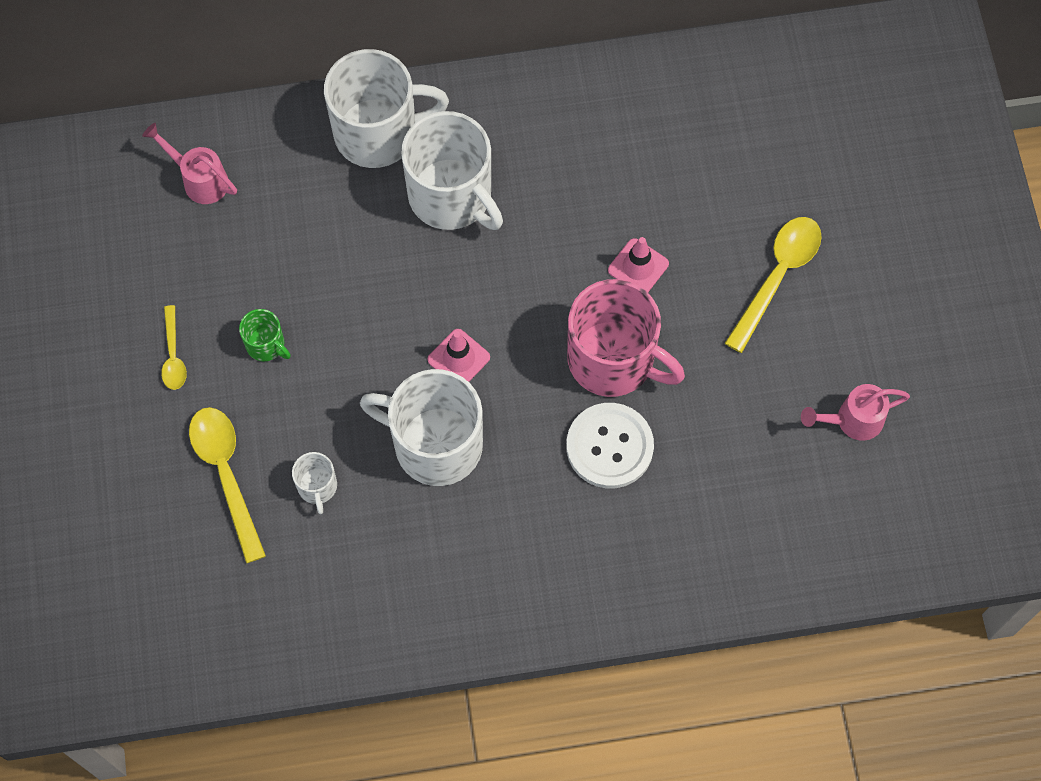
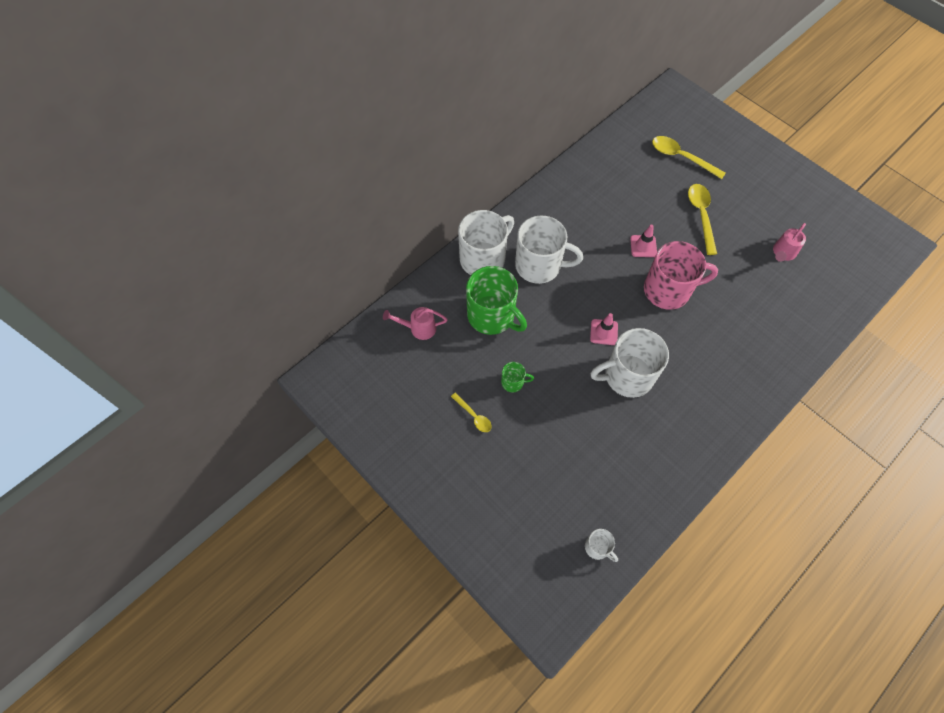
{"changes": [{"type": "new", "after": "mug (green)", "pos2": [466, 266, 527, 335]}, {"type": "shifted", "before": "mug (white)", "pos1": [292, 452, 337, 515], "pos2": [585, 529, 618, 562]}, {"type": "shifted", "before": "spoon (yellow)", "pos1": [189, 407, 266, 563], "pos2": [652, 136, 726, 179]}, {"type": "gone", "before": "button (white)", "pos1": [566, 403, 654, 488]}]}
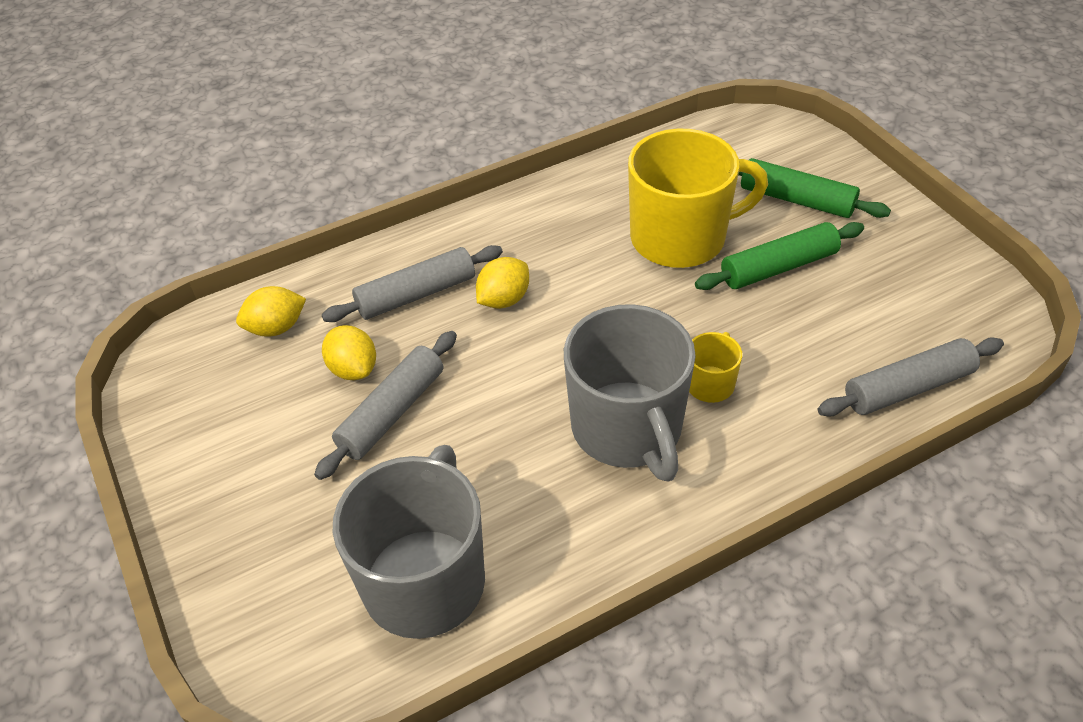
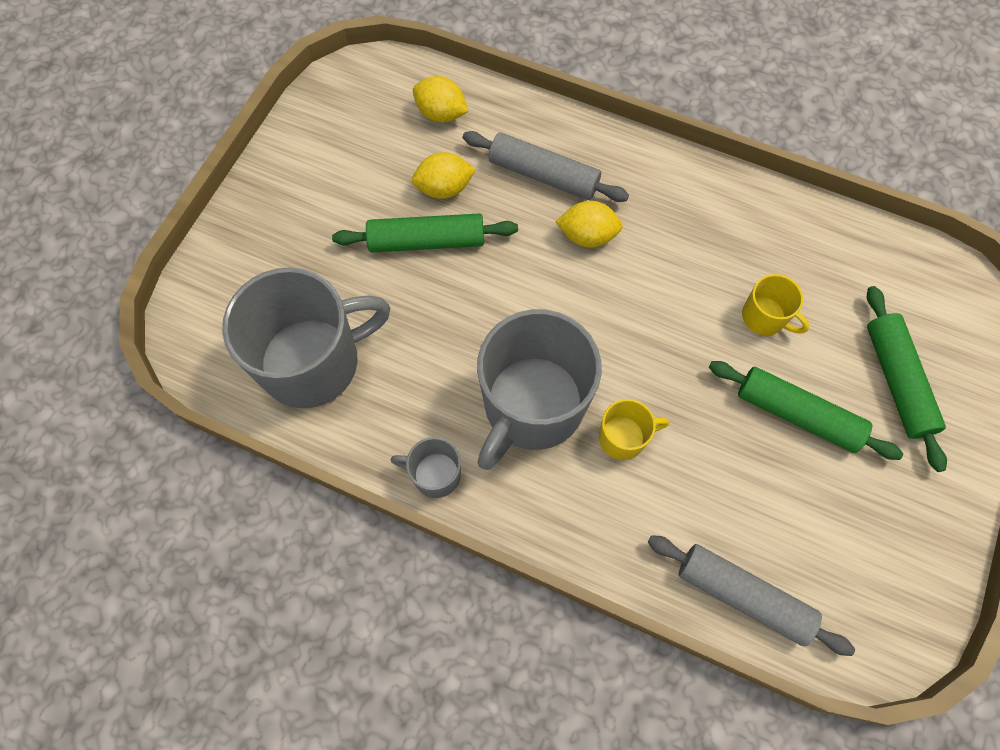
{"changes": [{"type": "repainted", "before": "rolling pin (grey)", "after": "rolling pin (green)", "pos1": [314, 331, 457, 480], "pos2": [332, 213, 518, 253]}, {"type": "new", "after": "mug (grey)", "pos2": [391, 437, 461, 498]}, {"type": "rotated", "before": "lemon (yellow)", "pos1": [322, 325, 376, 380], "pos2": [412, 152, 476, 199], "turn": 60}, {"type": "scaled", "before": "mug (yellow)", "pos1": [628, 129, 768, 268], "pos2": [742, 274, 809, 336], "scale": 0.45}]}
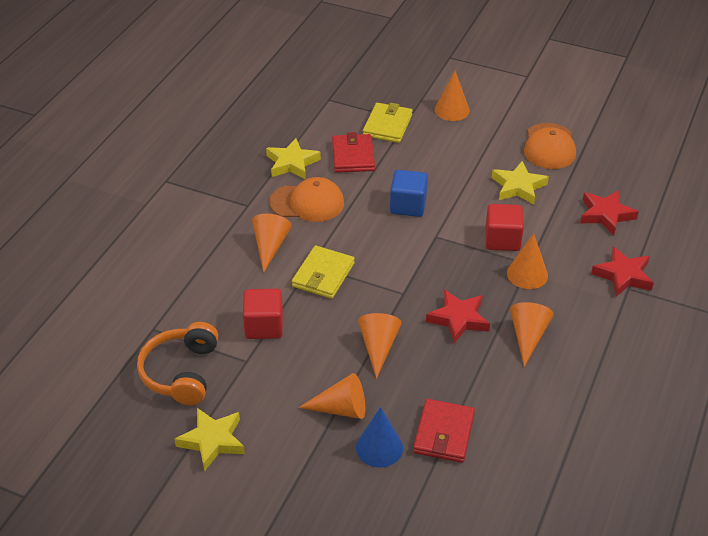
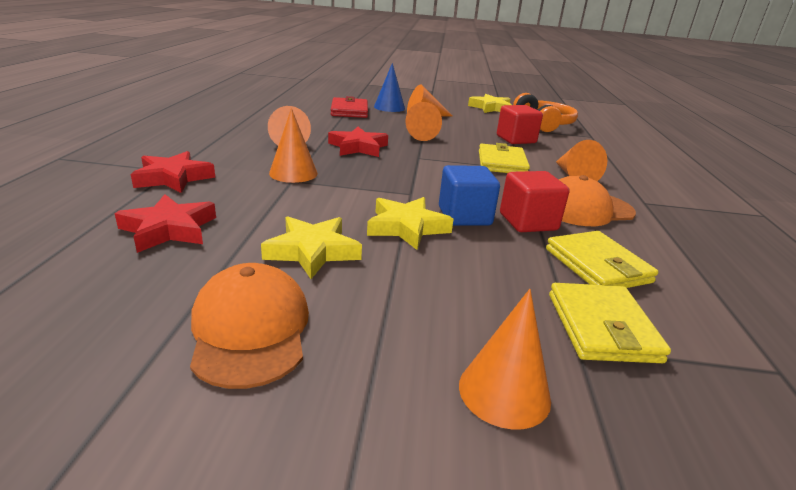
{"changes": [{"type": "shifted", "before": "star (yellow)", "pos1": [266, 138, 321, 180], "pos2": [367, 197, 454, 250]}, {"type": "shifted", "before": "cube (red)", "pos1": [485, 204, 524, 251], "pos2": [500, 171, 569, 232]}, {"type": "repainted", "before": "wallet (red)", "after": "wallet (yellow)", "pos1": [332, 132, 375, 173], "pos2": [546, 231, 658, 288]}]}
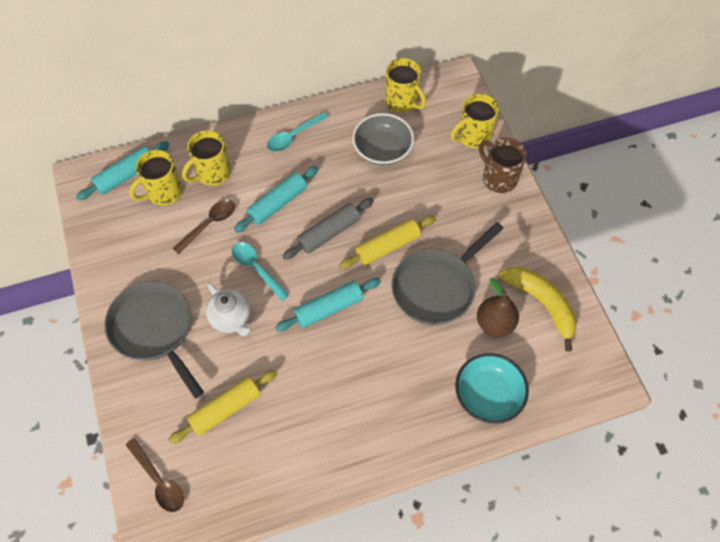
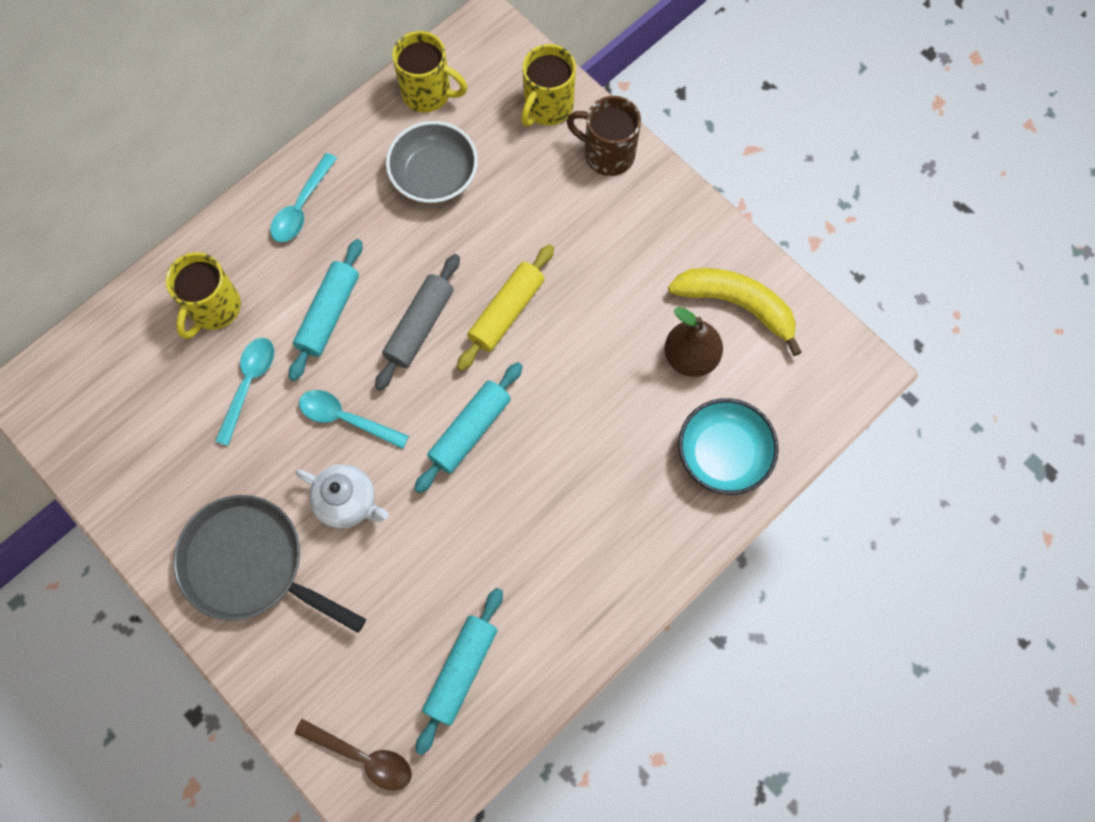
{"changes": [{"type": "repainted", "before": "spoon (brown)", "after": "spoon (turquoise)", "pos1": [172, 199, 235, 254], "pos2": [215, 338, 274, 446]}, {"type": "shifted", "before": "rolling pin (turquoise)", "pos1": [76, 141, 170, 200], "pos2": [416, 588, 503, 755]}, {"type": "gone", "before": "mug (yellow)", "pos1": [129, 150, 183, 205]}, {"type": "gone", "before": "rolling pin (yellow)", "pos1": [168, 370, 277, 444]}, {"type": "gone", "before": "pan (grey)", "pos1": [392, 222, 504, 325]}]}
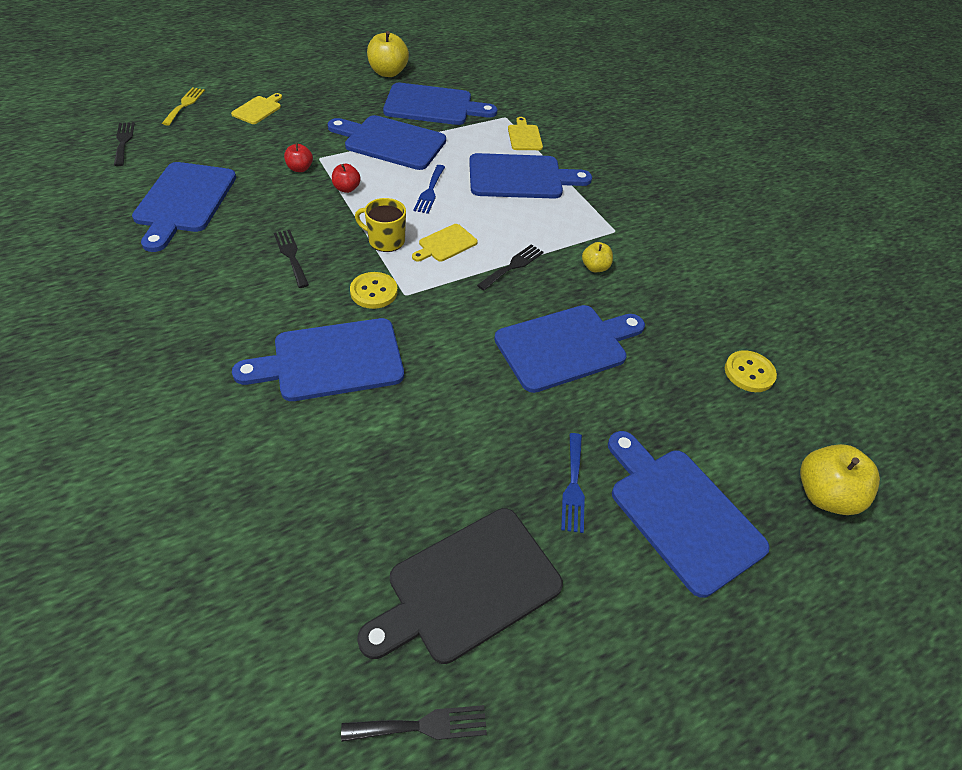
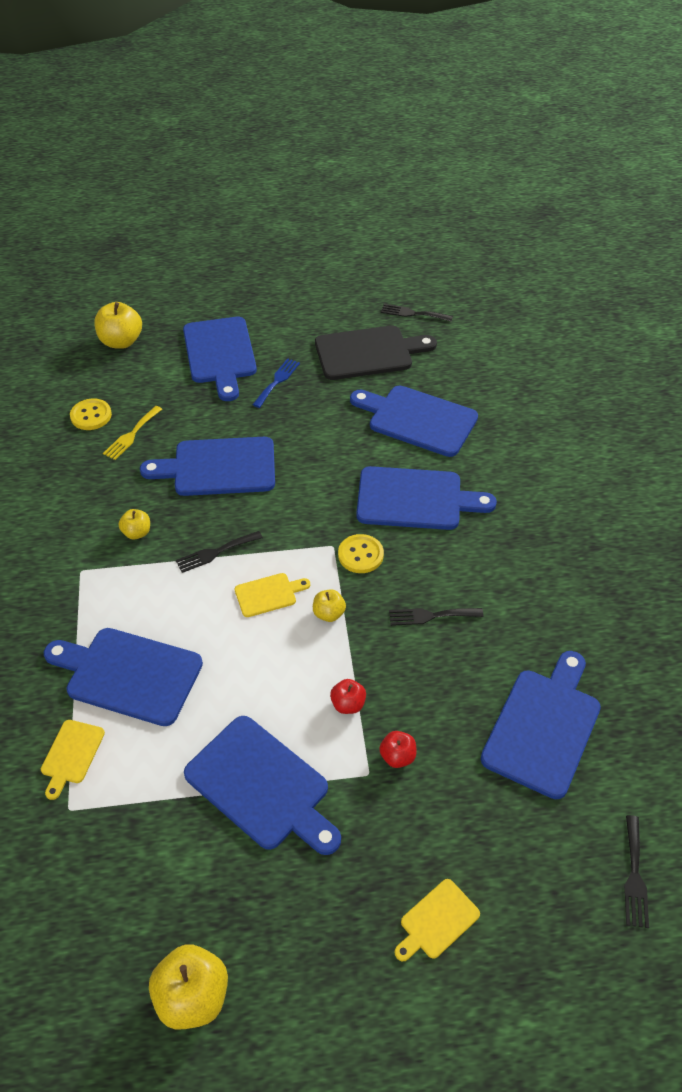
{"changes": [{"type": "shifted", "before": "fork (yellow)", "pos1": [162, 88, 205, 126], "pos2": [103, 406, 162, 460]}, {"type": "swapped", "before": "mug (yellow)", "after": "apple (yellow)", "pos1": [355, 198, 406, 252], "pos2": [313, 589, 346, 622]}, {"type": "shifted", "before": "cutting board (blue)", "pos1": [383, 83, 497, 125], "pos2": [350, 386, 478, 457]}, {"type": "rotated", "before": "fork (black)", "pos1": [274, 230, 309, 288], "pos2": [389, 608, 484, 626], "turn": 90}, {"type": "gone", "before": "fork (blue)", "pos1": [414, 165, 445, 214]}]}
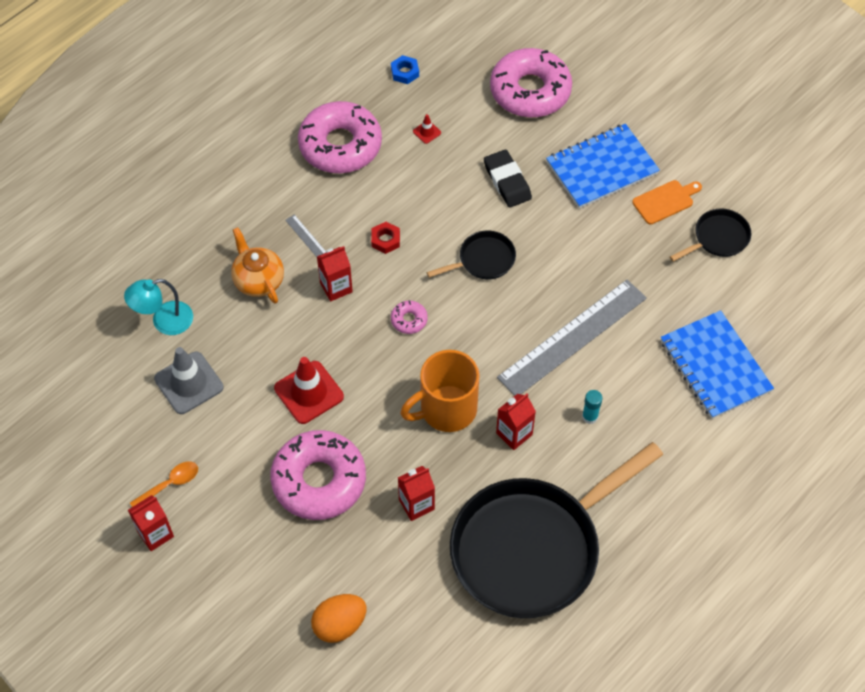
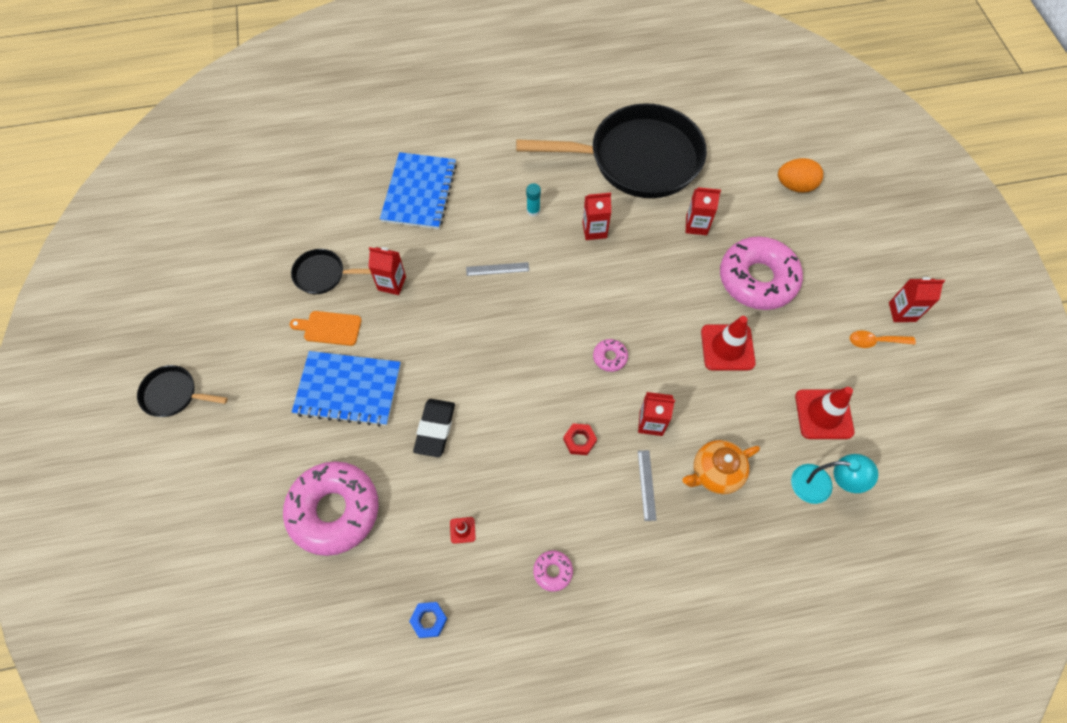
{"changes": [{"type": "shifted", "before": "pan (black)", "pos1": [427, 231, 516, 279], "pos2": [137, 365, 228, 417]}, {"type": "new", "after": "carton (red)", "pos2": [368, 247, 406, 295]}, {"type": "scaled", "before": "ruler (grey)", "pos1": [497, 280, 647, 396], "pos2": [466, 262, 529, 276], "scale": 0.4}, {"type": "scaled", "before": "donut (pink)", "pos1": [298, 101, 382, 173], "pos2": [533, 551, 573, 592], "scale": 0.41}, {"type": "rotated", "before": "teapot (orange)", "pos1": [231, 227, 284, 304], "pos2": [683, 440, 760, 494], "turn": 60}, {"type": "repainted", "before": "traffic cone (grey)", "after": "traffic cone (red)", "pos1": [154, 347, 224, 414], "pos2": [795, 387, 854, 439]}, {"type": "gone", "before": "mug (orange)", "pos1": [400, 350, 480, 432]}]}
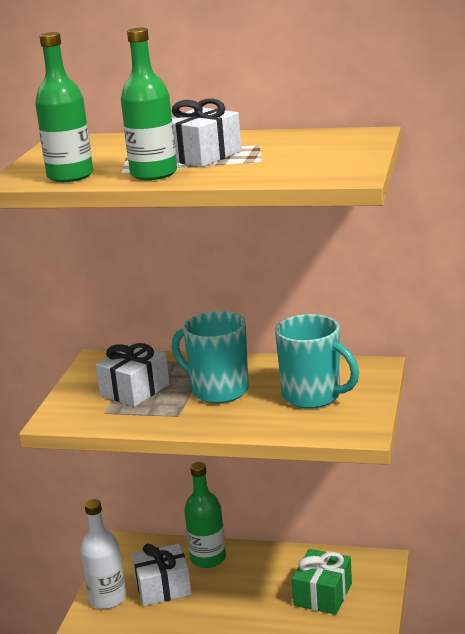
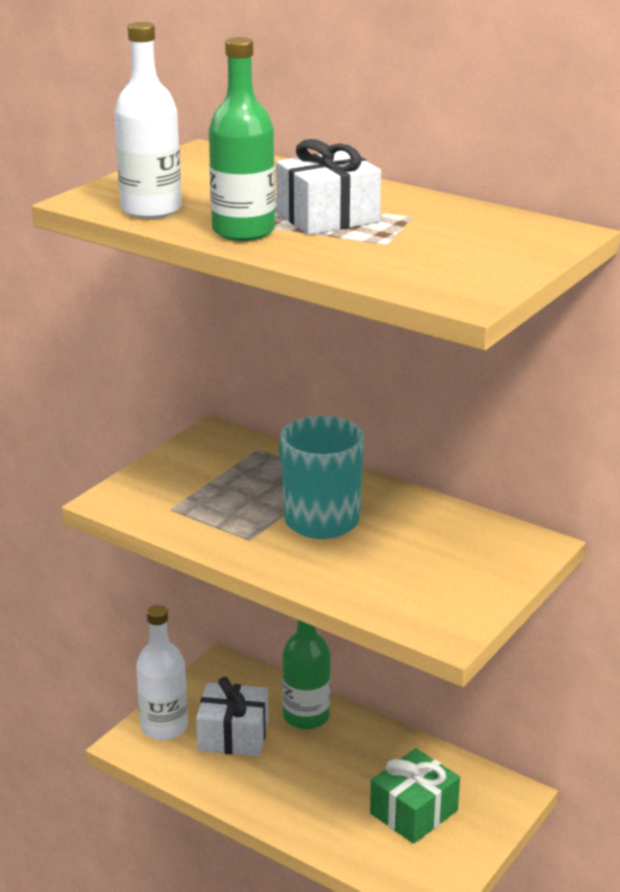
{"changes": [{"type": "repainted", "before": "bottle (green)", "after": "bottle (white)", "pos1": [35, 32, 93, 182], "pos2": [114, 22, 182, 219]}, {"type": "gone", "before": "gift (white)", "pos1": [96, 343, 170, 407]}, {"type": "gone", "before": "mug (turquoise)", "pos1": [275, 314, 359, 409]}]}
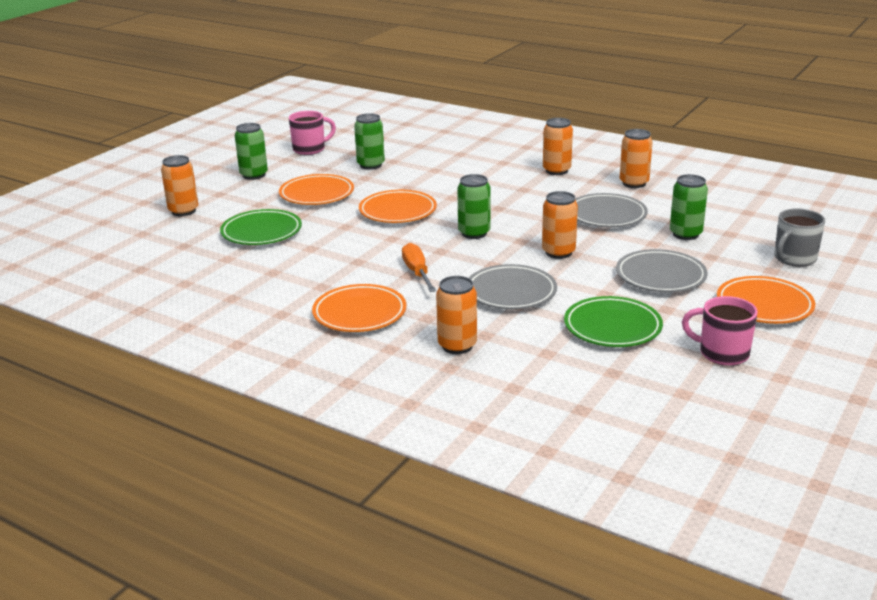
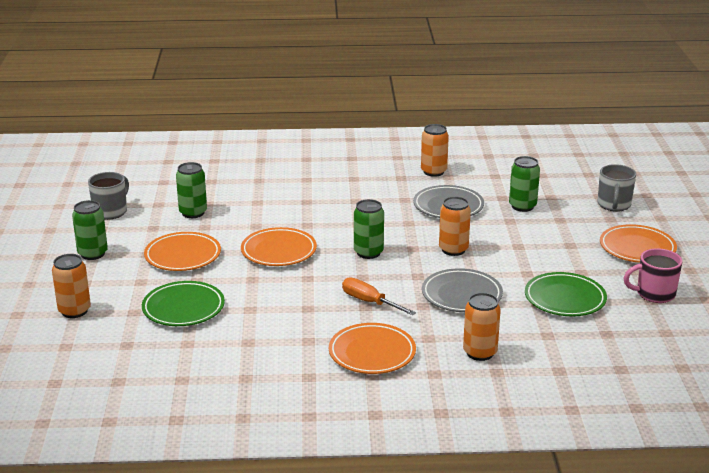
{"changes": [{"type": "repainted", "before": "mug (pink)", "after": "mug (grey)", "pos1": [289, 111, 336, 155], "pos2": [88, 172, 129, 220]}, {"type": "gone", "before": "can (orange)", "pos1": [543, 118, 573, 175]}, {"type": "gone", "before": "plate (grey)", "pos1": [616, 249, 708, 292]}]}
